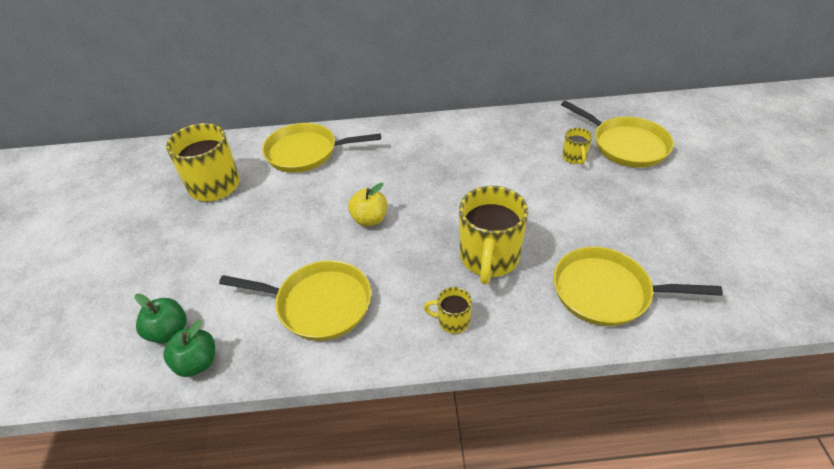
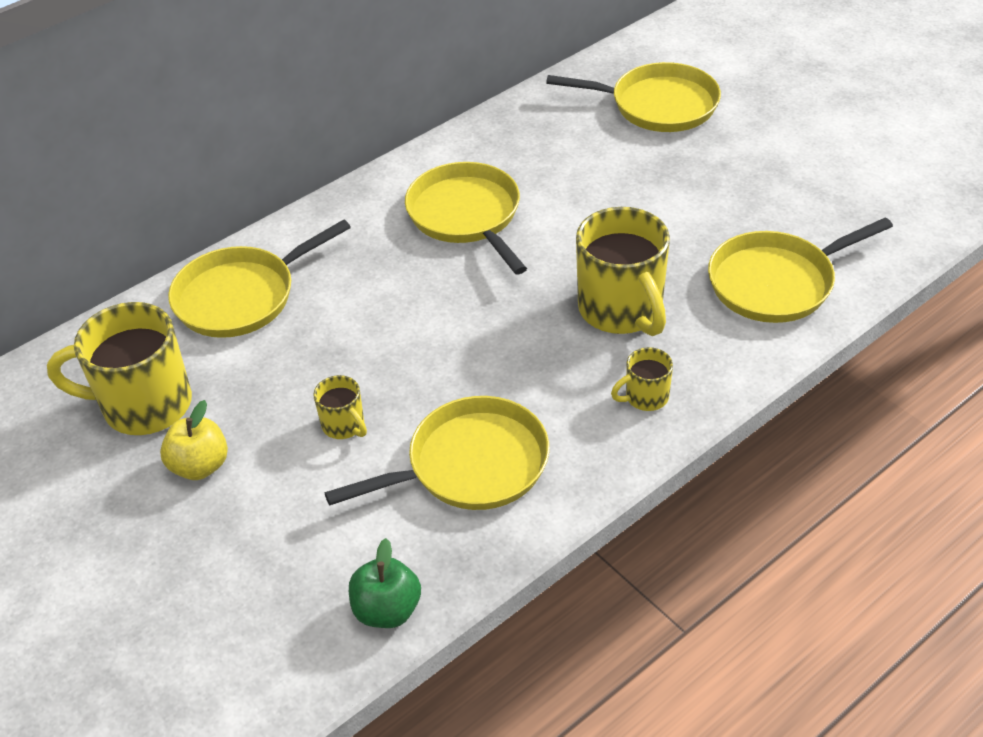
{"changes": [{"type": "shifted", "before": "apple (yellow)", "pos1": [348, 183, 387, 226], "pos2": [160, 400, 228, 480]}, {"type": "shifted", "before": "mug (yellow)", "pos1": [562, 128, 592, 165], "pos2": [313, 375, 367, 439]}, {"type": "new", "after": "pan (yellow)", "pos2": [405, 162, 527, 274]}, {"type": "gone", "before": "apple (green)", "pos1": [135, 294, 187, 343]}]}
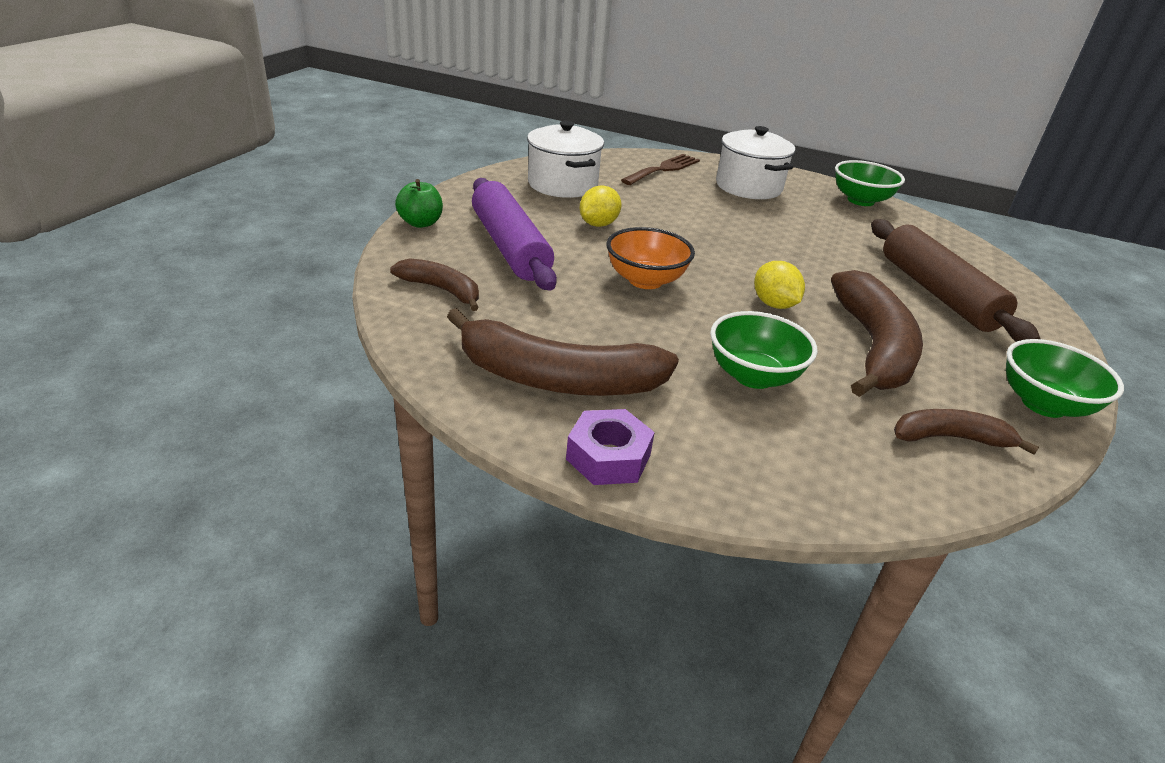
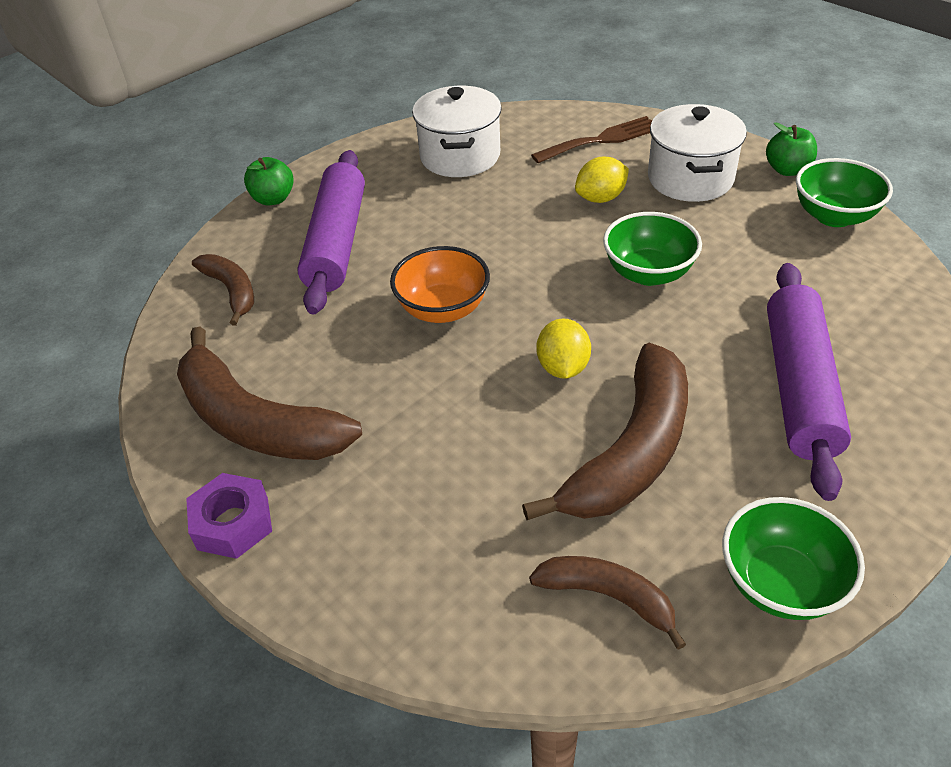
{"changes": [{"type": "shifted", "before": "lemon (yellow)", "pos1": [580, 185, 622, 227], "pos2": [575, 157, 629, 203]}, {"type": "shifted", "before": "bowl (green)", "pos1": [710, 311, 818, 389], "pos2": [603, 212, 702, 286]}, {"type": "new", "after": "apple (green)", "pos2": [766, 122, 817, 176]}, {"type": "repainted", "before": "rolling pin (brown)", "after": "rolling pin (purple)", "pos1": [871, 219, 1041, 342], "pos2": [767, 263, 851, 501]}]}
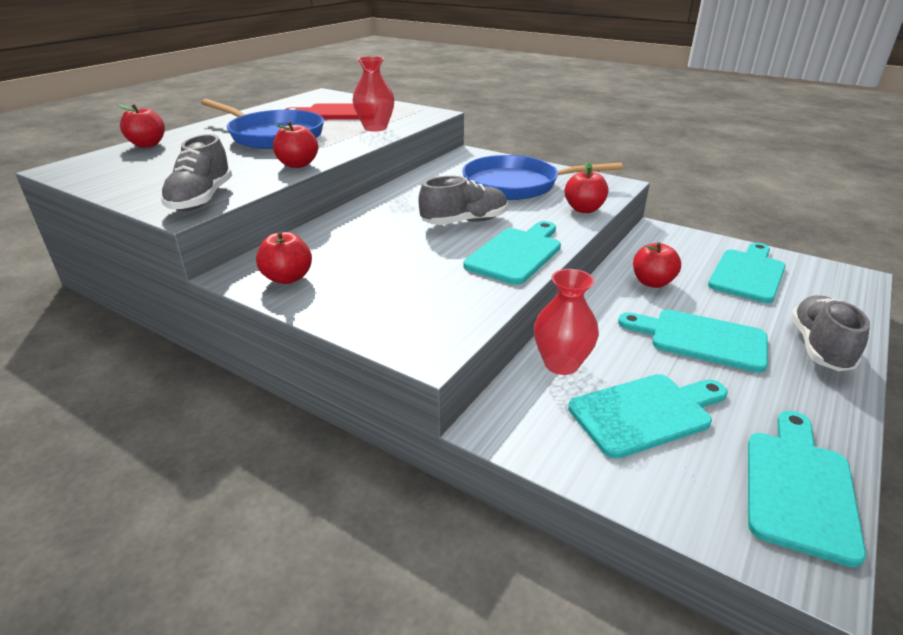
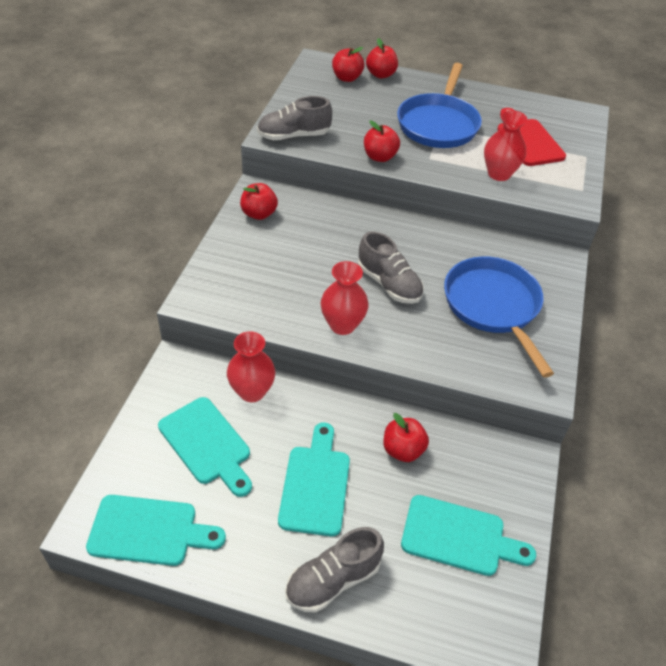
{"changes": [{"type": "rotated", "before": "shoe (grey)", "pos1": [791, 296, 870, 371], "pos2": [285, 527, 384, 613], "turn": 150}, {"type": "swapped", "before": "cutting board (turquoise)", "after": "vase (red)", "pos1": [464, 221, 561, 285], "pos2": [321, 261, 369, 335]}, {"type": "shifted", "before": "apple (red)", "pos1": [564, 162, 608, 213], "pos2": [332, 47, 364, 82]}]}
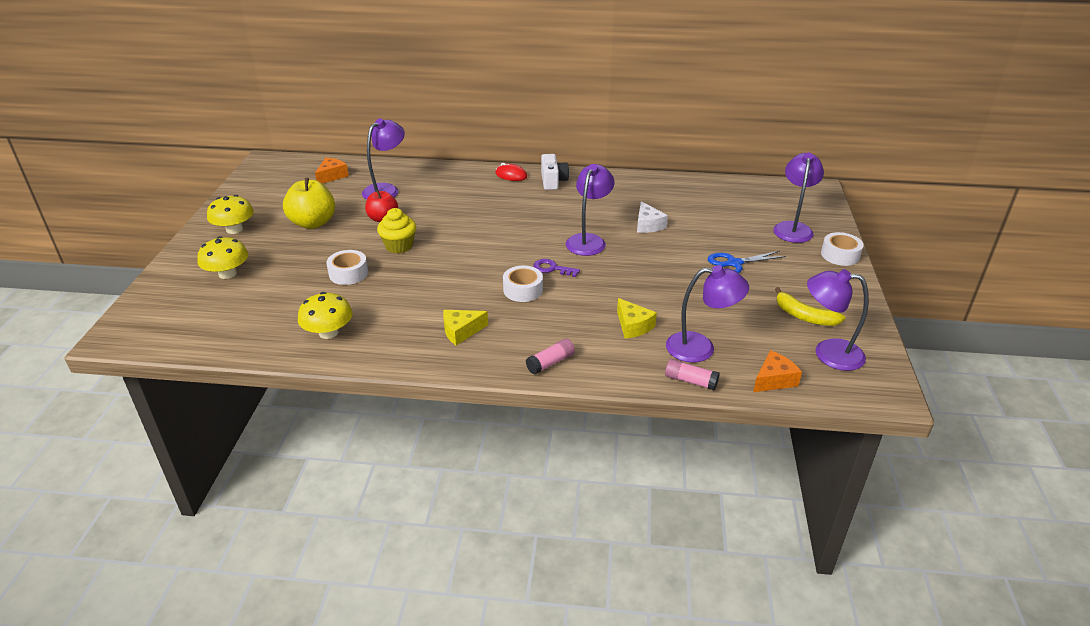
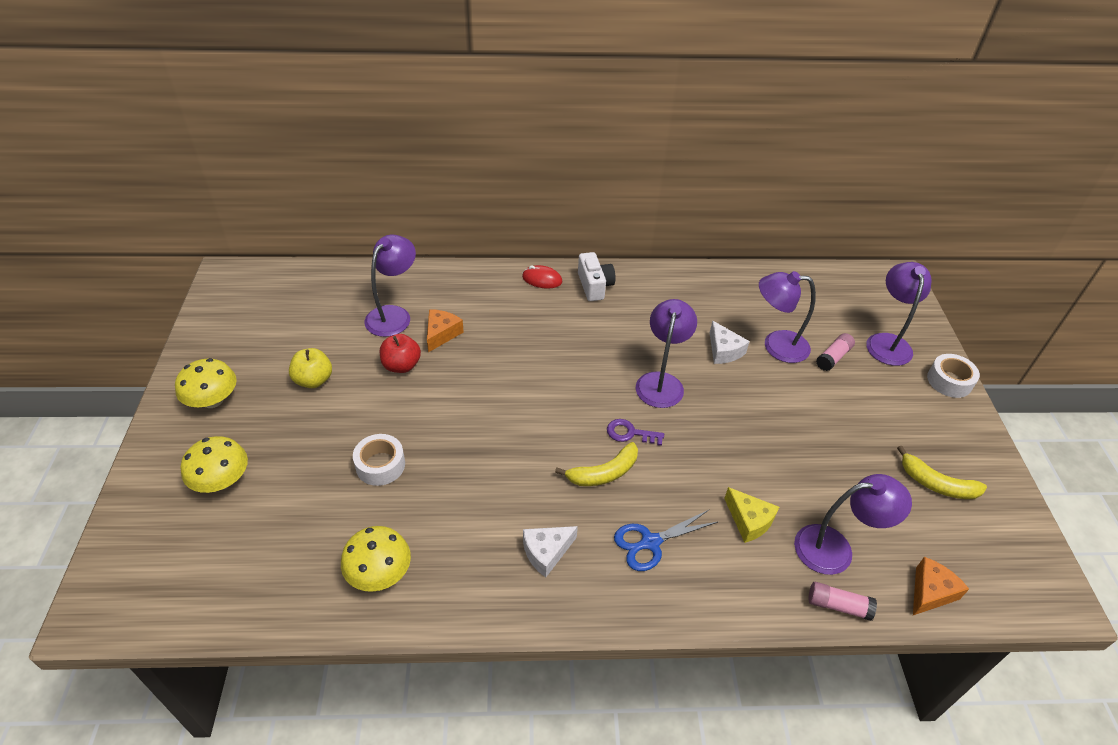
{"changes": [{"type": "scaled", "before": "apple (yellow)", "pos1": [283, 178, 335, 229], "pos2": [289, 348, 332, 388], "scale": 0.65}, {"type": "shifted", "before": "cheese (orange)", "pos1": [315, 157, 349, 184], "pos2": [427, 309, 464, 352]}, {"type": "repainted", "before": "cheese (yellow)", "after": "cheese (white)", "pos1": [443, 310, 488, 345], "pos2": [523, 526, 578, 577]}, {"type": "swapped", "before": "tape (white)", "after": "banana (yellow)", "pos1": [503, 266, 543, 302], "pos2": [555, 442, 638, 486]}, {"type": "shifted", "before": "scissors (blue)", "pos1": [708, 251, 786, 273], "pos2": [614, 510, 718, 571]}, {"type": "shifted", "before": "lamp (purple)", "pos1": [807, 269, 869, 371], "pos2": [759, 271, 816, 363]}, {"type": "shifted", "before": "glue stick (pink)", "pos1": [526, 339, 575, 375], "pos2": [816, 333, 855, 371]}, {"type": "gone", "before": "cupcake (yellow)", "pos1": [377, 208, 416, 253]}]}
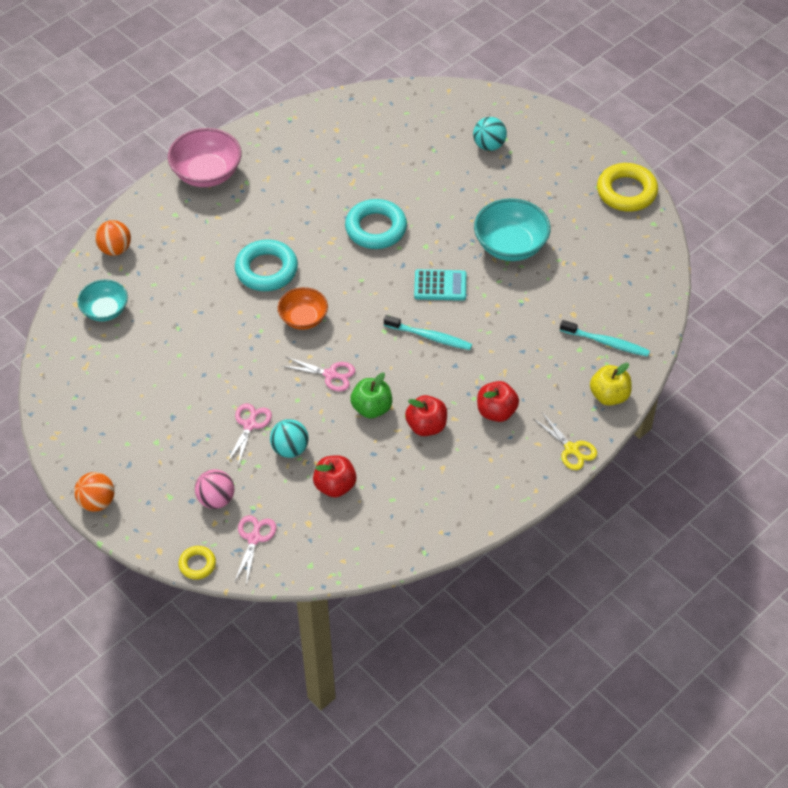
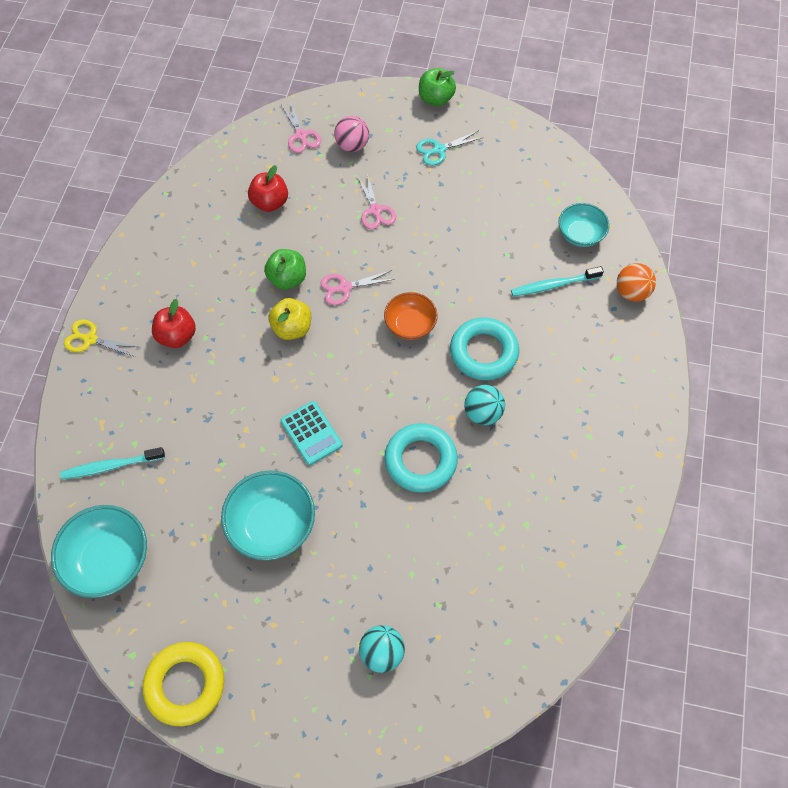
{"changes": [{"type": "new", "after": "bowl (turquoise)", "pos2": [51, 505, 147, 598]}, {"type": "shifted", "before": "apple (yellow)", "pos1": [590, 363, 632, 406], "pos2": [269, 298, 311, 340]}, {"type": "rotated", "before": "calculator (turquoise)", "pos1": [414, 269, 466, 301], "pos2": [281, 401, 343, 465], "turn": -90}, {"type": "new", "after": "scissors (turquoise)", "pos2": [416, 131, 484, 166]}, {"type": "swapped", "before": "ball (orange)", "after": "apple (green)", "pos1": [74, 472, 114, 512], "pos2": [419, 68, 456, 106]}, {"type": "shifted", "before": "ball (turquoise)", "pos1": [270, 419, 309, 458], "pos2": [464, 385, 505, 425]}, {"type": "shifted", "before": "toothbrush (turquoise)", "pos1": [384, 315, 472, 350], "pos2": [511, 266, 604, 296]}, {"type": "gone", "before": "bowl (pink)", "pos1": [168, 128, 241, 187]}, {"type": "gone", "before": "ring (yellow)", "pos1": [179, 546, 216, 580]}, {"type": "gone", "before": "apple (red)", "pos1": [405, 395, 447, 436]}]}
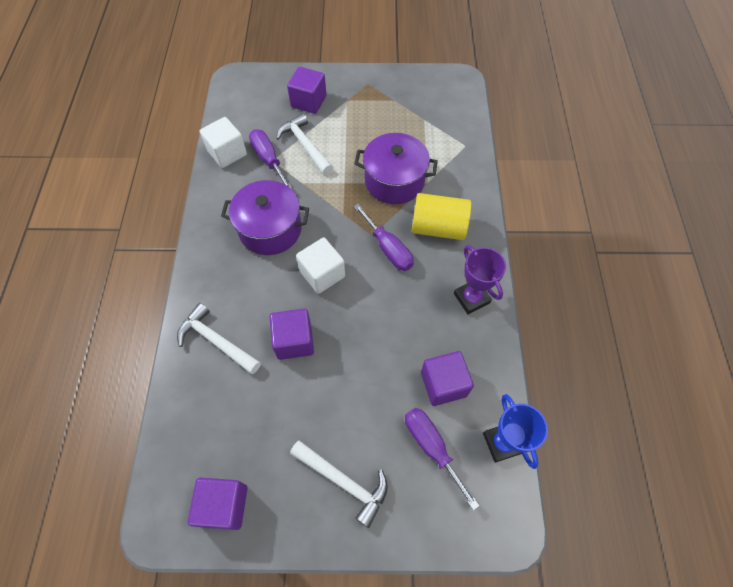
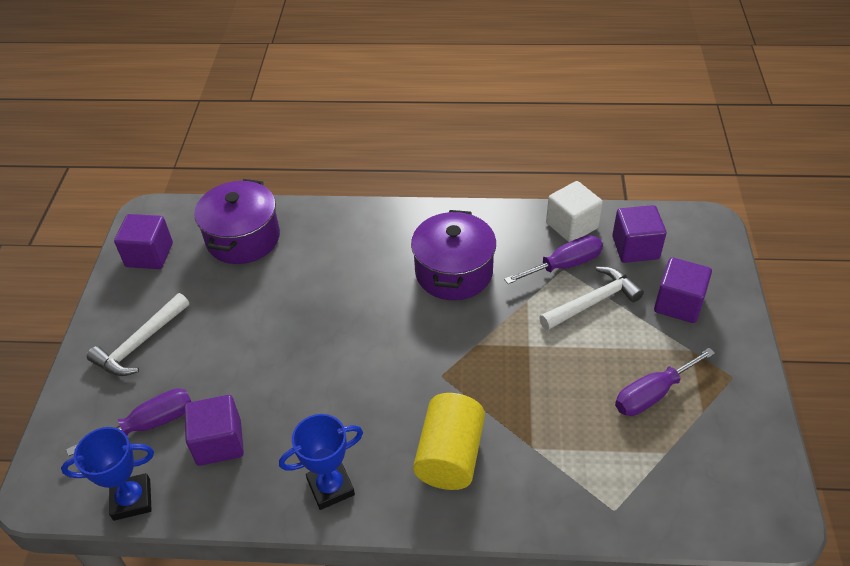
{"changes": [{"type": "shifted", "before": "pot (purple)", "pos1": [354, 133, 438, 204], "pos2": [194, 179, 280, 264]}, {"type": "repainted", "before": "trophy (purple)", "after": "trophy (blue)", "pos1": [454, 245, 506, 314], "pos2": [279, 414, 363, 510]}, {"type": "shifted", "before": "cube (purple)", "pos1": [270, 309, 314, 360], "pos2": [612, 205, 666, 263]}, {"type": "shifted", "before": "screwdriver (purple)", "pos1": [353, 204, 414, 271], "pos2": [615, 348, 715, 416]}, {"type": "gone", "before": "hammer (white)", "pos1": [177, 303, 261, 374]}, {"type": "gone", "before": "cube (white)", "pos1": [296, 237, 345, 294]}]}
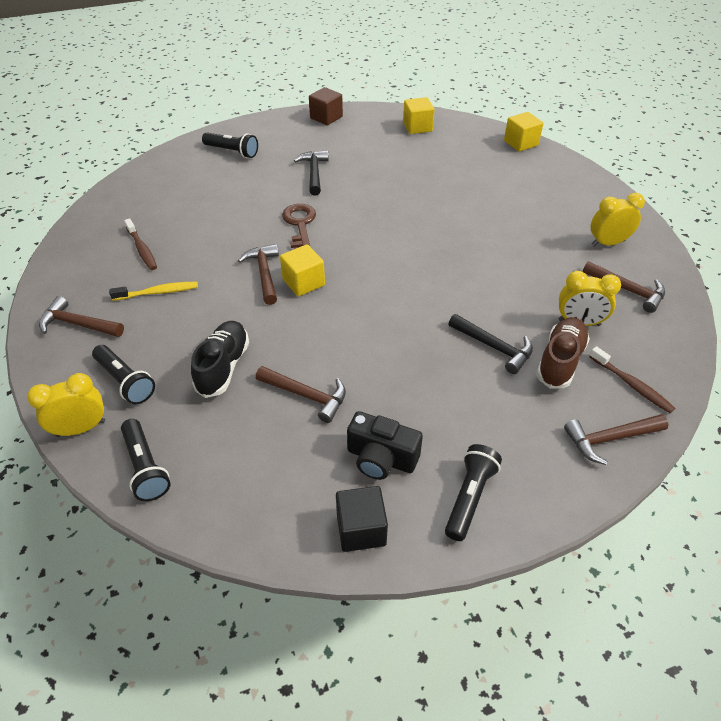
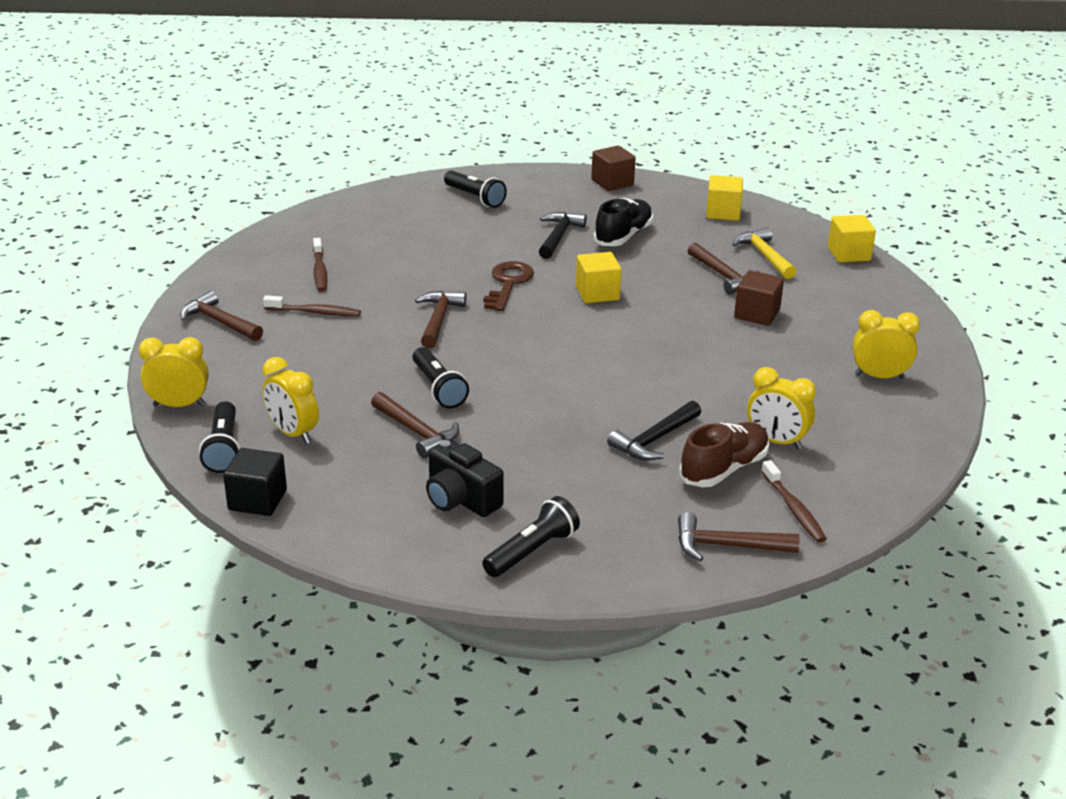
{"changes": [{"type": "shifted", "before": "cube (black)", "pos1": [336, 486, 388, 552], "pos2": [223, 448, 287, 516]}, {"type": "new", "after": "clock (yellow)", "pos2": [262, 357, 319, 443]}, {"type": "repainted", "before": "toothbrush (yellow)", "after": "toothbrush (brown)", "pos1": [109, 282, 198, 301], "pos2": [263, 295, 361, 316]}, {"type": "shifted", "before": "flashlight (black)", "pos1": [92, 345, 155, 404], "pos2": [413, 347, 469, 408]}, {"type": "shifted", "before": "cube (yellow)", "pos1": [280, 244, 325, 296], "pos2": [576, 252, 621, 303]}, {"type": "shifted", "before": "shoe (black)", "pos1": [191, 321, 249, 398], "pos2": [594, 198, 653, 246]}, {"type": "rotated", "before": "hammer (black)", "pos1": [449, 314, 533, 374], "pos2": [607, 401, 701, 460], "turn": 75}, {"type": "shifted", "before": "hammer (brown)", "pos1": [583, 261, 665, 313], "pos2": [688, 243, 759, 295]}, {"type": "new", "after": "hammer (yellow)", "pos2": [732, 228, 797, 279]}, {"type": "new", "after": "cube (brown)", "pos2": [734, 270, 784, 326]}]}
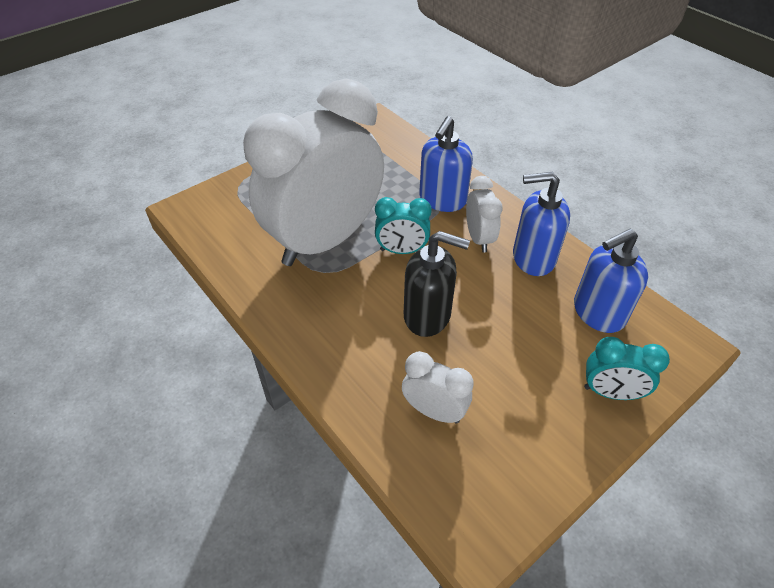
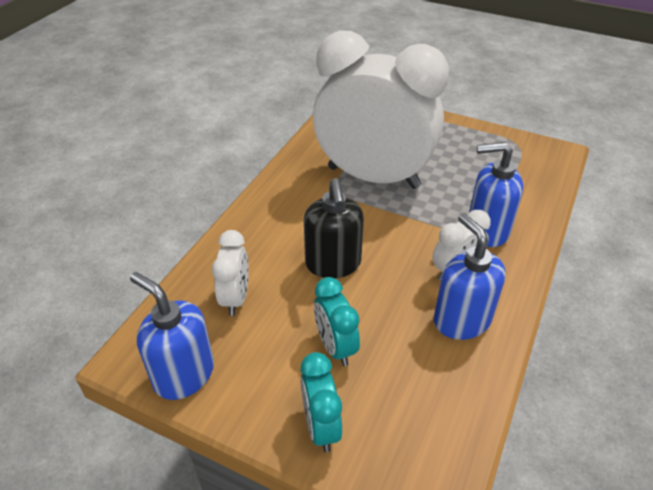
{"changes": [{"type": "shifted", "before": "soap dispenser (blue)", "pos1": [574, 229, 648, 333], "pos2": [130, 272, 214, 400]}, {"type": "shifted", "before": "clock (turquoise)", "pos1": [375, 197, 432, 254], "pos2": [314, 277, 360, 366]}]}
